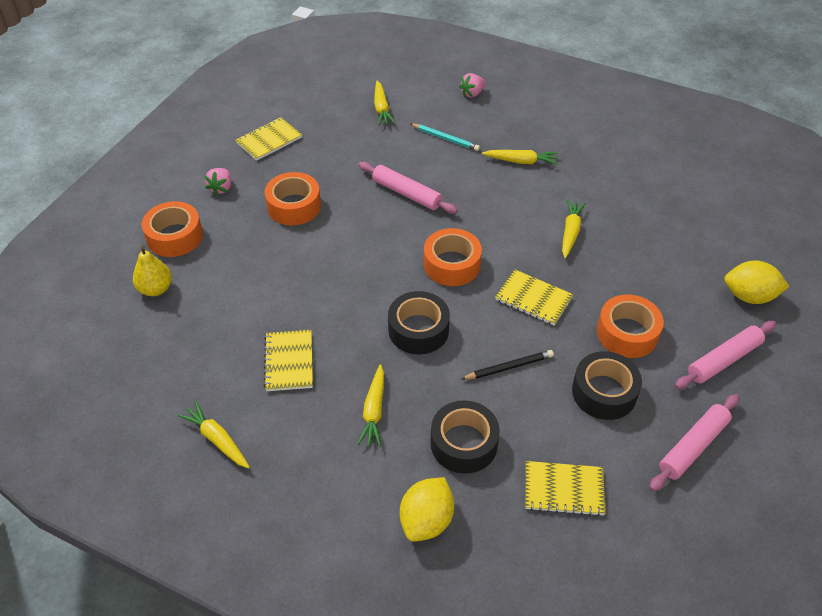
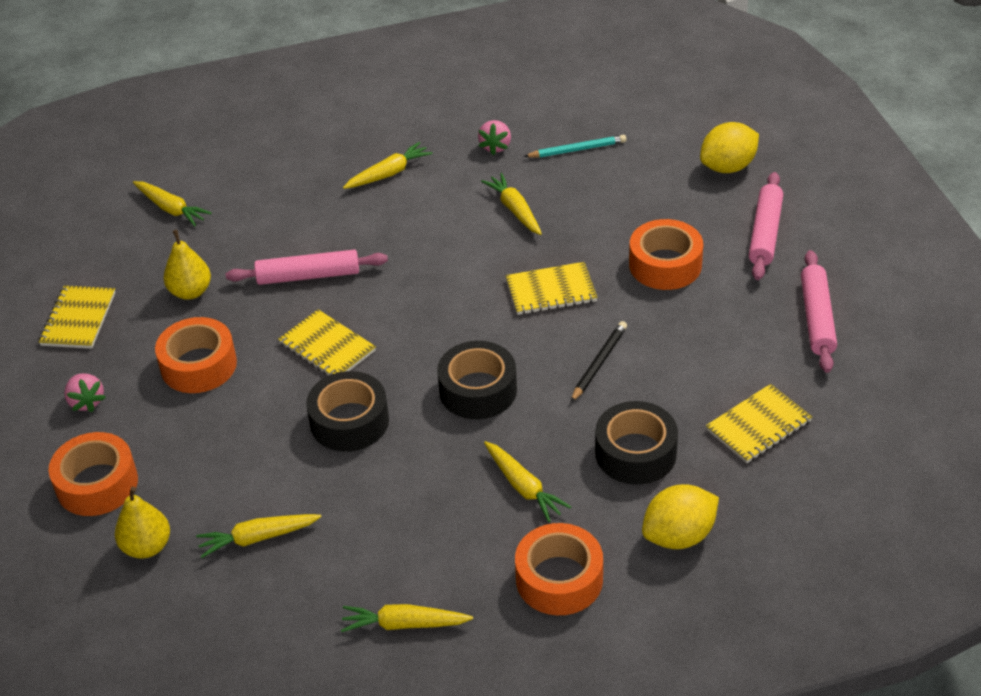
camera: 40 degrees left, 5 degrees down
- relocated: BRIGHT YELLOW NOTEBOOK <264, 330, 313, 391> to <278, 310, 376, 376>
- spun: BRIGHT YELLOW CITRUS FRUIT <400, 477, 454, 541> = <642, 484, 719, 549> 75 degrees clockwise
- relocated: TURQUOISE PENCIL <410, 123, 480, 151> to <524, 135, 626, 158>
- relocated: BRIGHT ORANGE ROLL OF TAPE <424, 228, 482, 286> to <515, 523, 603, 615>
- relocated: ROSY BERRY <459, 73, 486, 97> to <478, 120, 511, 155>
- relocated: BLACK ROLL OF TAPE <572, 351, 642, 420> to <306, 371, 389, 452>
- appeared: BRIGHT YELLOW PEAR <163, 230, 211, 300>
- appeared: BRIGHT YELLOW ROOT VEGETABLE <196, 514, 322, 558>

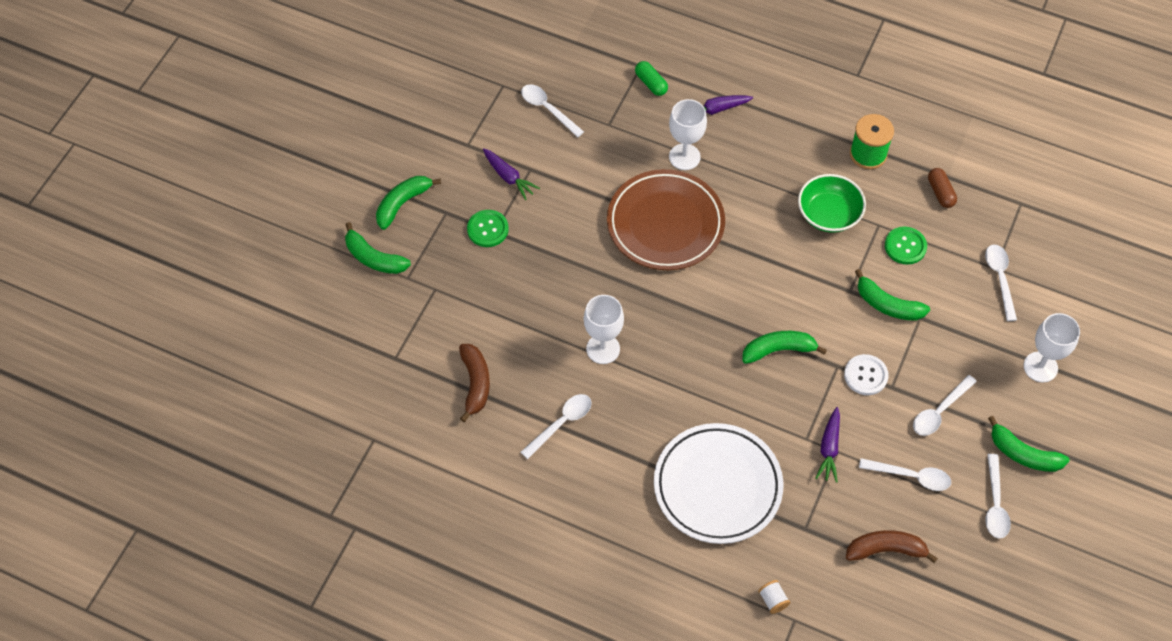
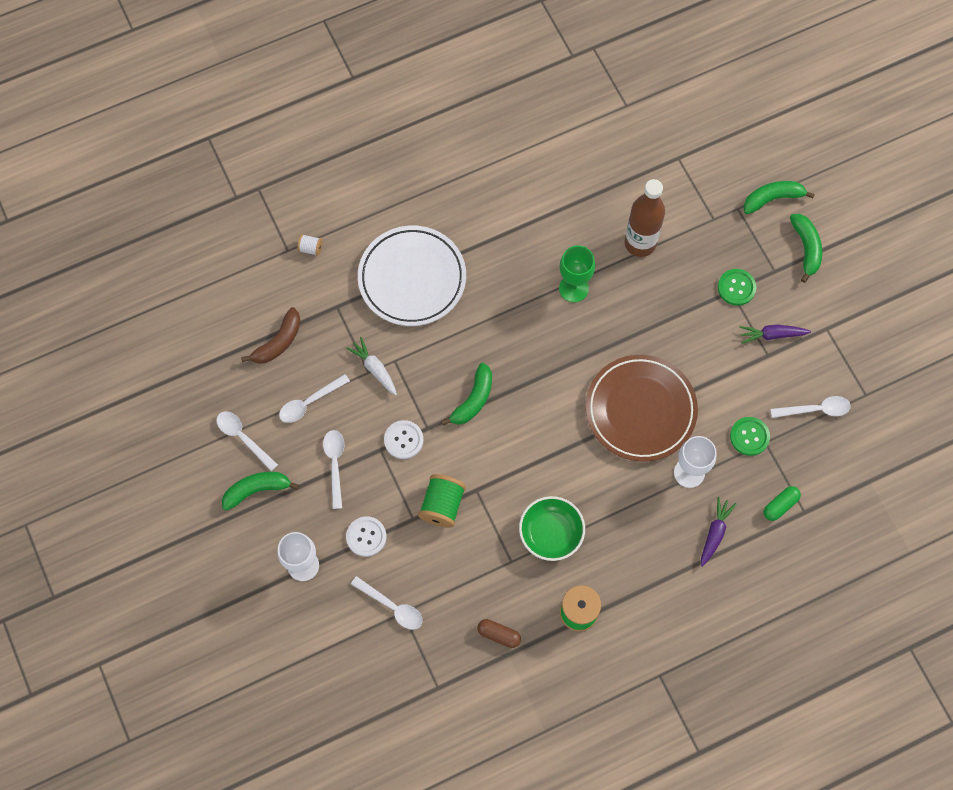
camera: 130 degrees right, 10 degrees up
- missing: BROWN BANANA <459, 344, 490, 422>
- missing: SNOW-WHITE TABLESPOON <520, 394, 592, 459>
- colour: SNOW-WHITE GOBLET <584, 295, 624, 364> to LEAF-GREEN GOBLET <559, 245, 595, 302>
- spun: LEAF-GREEN PILL SHAPE <635, 61, 668, 96> = <764, 486, 801, 521> 45 degrees counterclockwise
- colour: ROYAL PURPLE ROOT VEGETABLE <815, 407, 840, 483> to SNOW-WHITE ROOT VEGETABLE <346, 337, 397, 395>
- exchanged: LEAF-GREEN BANANA <855, 269, 930, 321> to LEAF-GREEN BOBBIN <418, 474, 466, 528>
- relocated: LEAF-GREEN SHIRT BUTTON <885, 227, 927, 265> to <730, 417, 770, 456>
- appeared: SNOW-WHITE SHIRT BUTTON <346, 516, 386, 557>
- appeared: BROWN BOTTLE <625, 179, 665, 257>

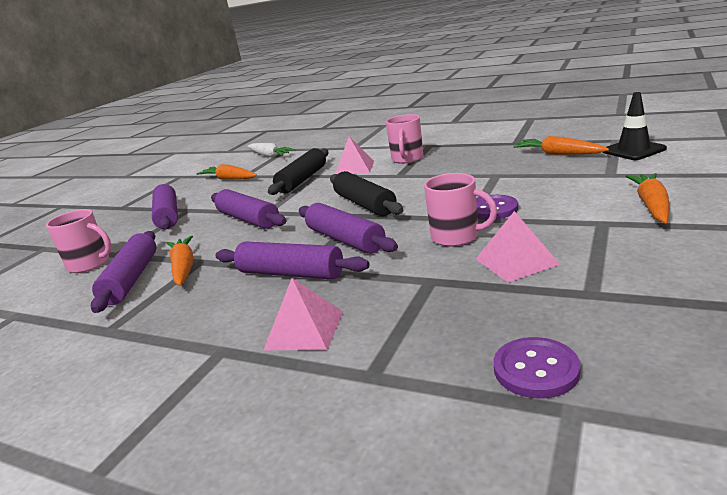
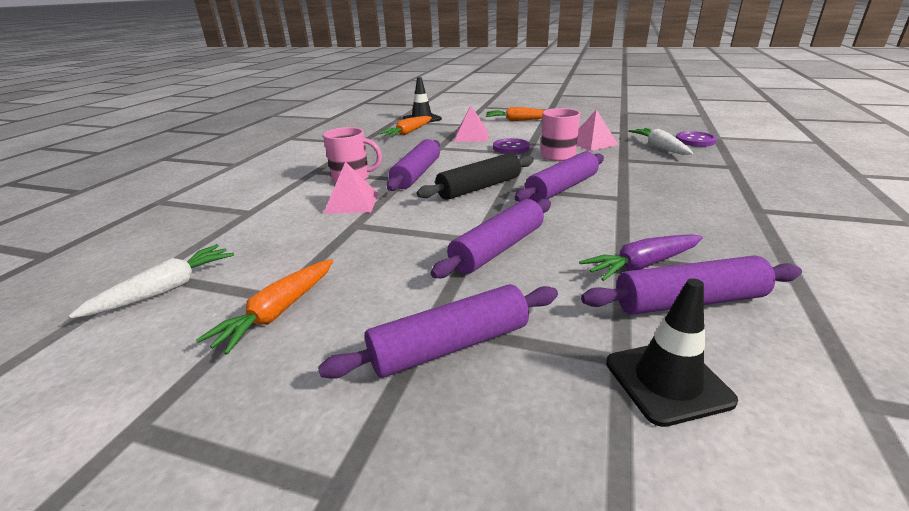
camera: 100 degrees left, 5 degrees up
- exchanged: ROSY TEA MUG <46, 209, 112, 273> to BLACK TRAFFIC CONE <606, 278, 738, 427>
- colour: BRIGHT ORANGE ROOT VEGETABLE <166, 236, 193, 286> to ROYAL PURPLE ROOT VEGETABLE <579, 234, 703, 281>
- relocated: ROYAL PURPLE PASTRY ROLLER <215, 241, 369, 280> to <386, 139, 440, 191>
- relocated: ROSY PYRAMID <264, 278, 343, 350> to <454, 106, 488, 142>
- missing: BLACK PASTRY ROLLER <268, 148, 328, 195>
- appeared: SNOW-WHITE ROOT VEGETABLE <628, 128, 693, 155>

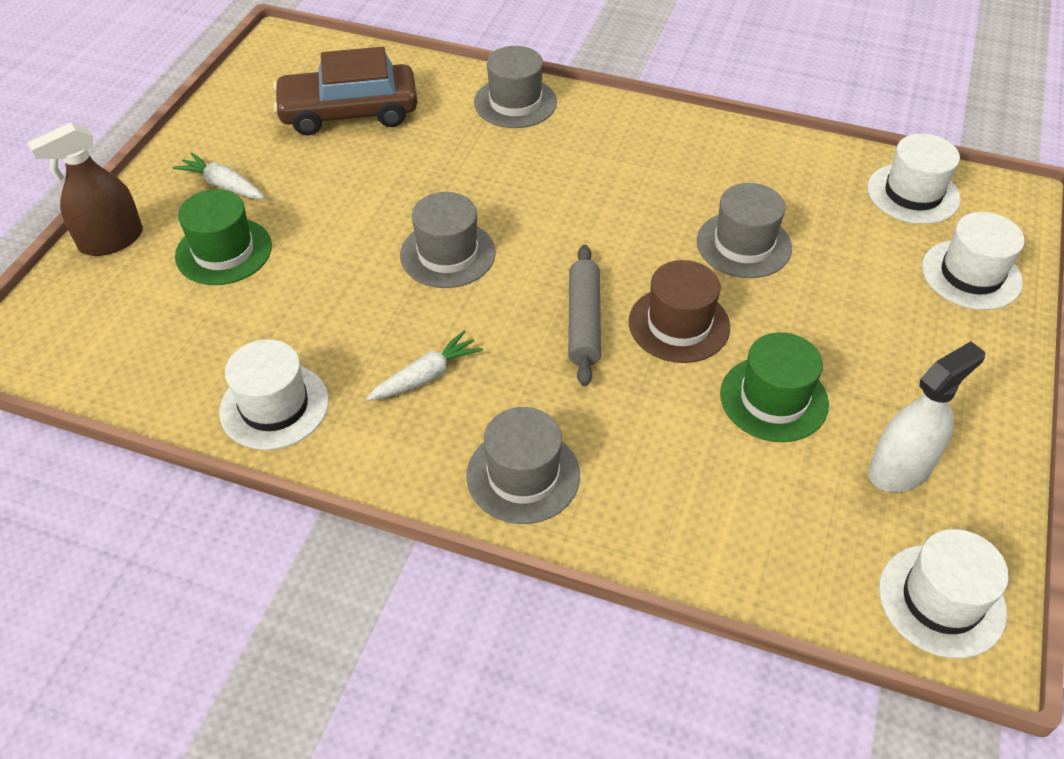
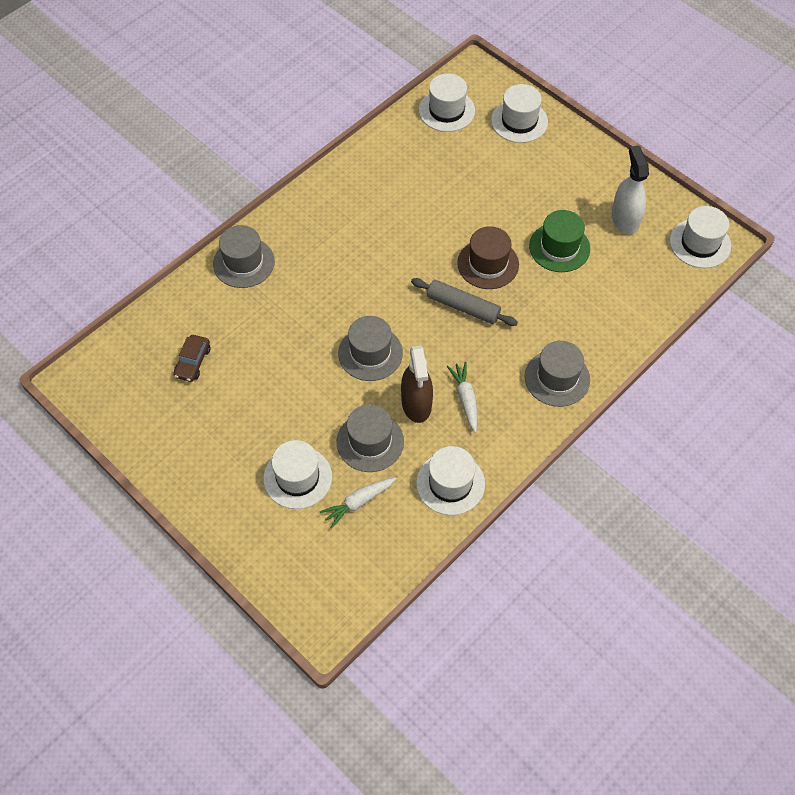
camera: 65 degrees left, 10 degrees up
- relocated: BROWN SPRAY CLEANER <27, 122, 143, 256> to <401, 345, 433, 423>
- relocated: SNOW-WHITE ROOT VEGETABLE <173, 152, 265, 199> to <320, 477, 397, 529>
- colour: LEAF-GREEN TALL HAT <175, 189, 272, 285> to SNOW-WHITE TALL HAT <263, 440, 332, 509>
- size: BROWN AUTOMOBILE <273, 47, 418, 135> = <174, 335, 210, 382> x0.48
- relocated: GREY TALL HAT <697, 183, 792, 278> to <337, 404, 404, 472>

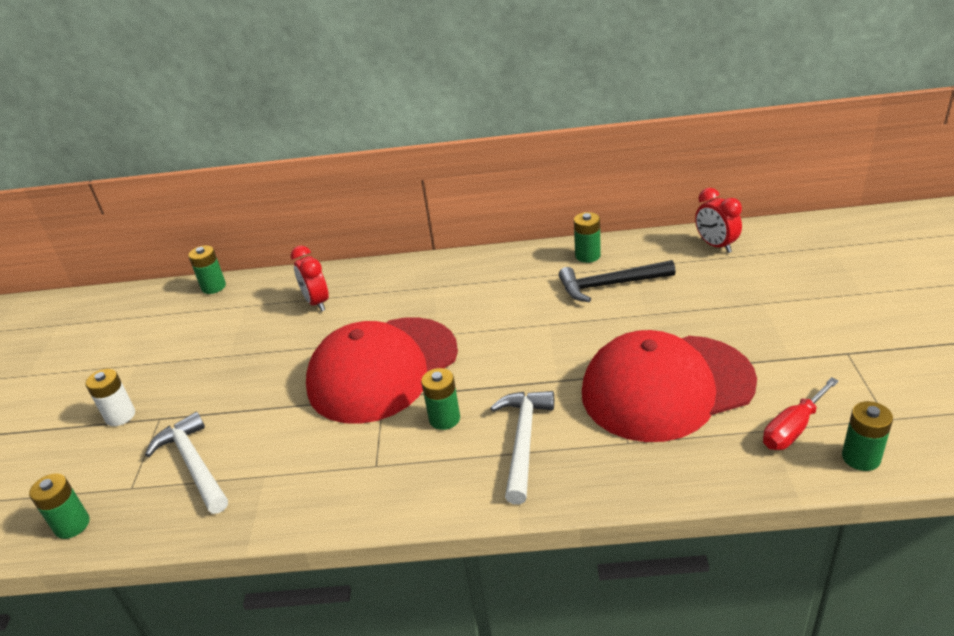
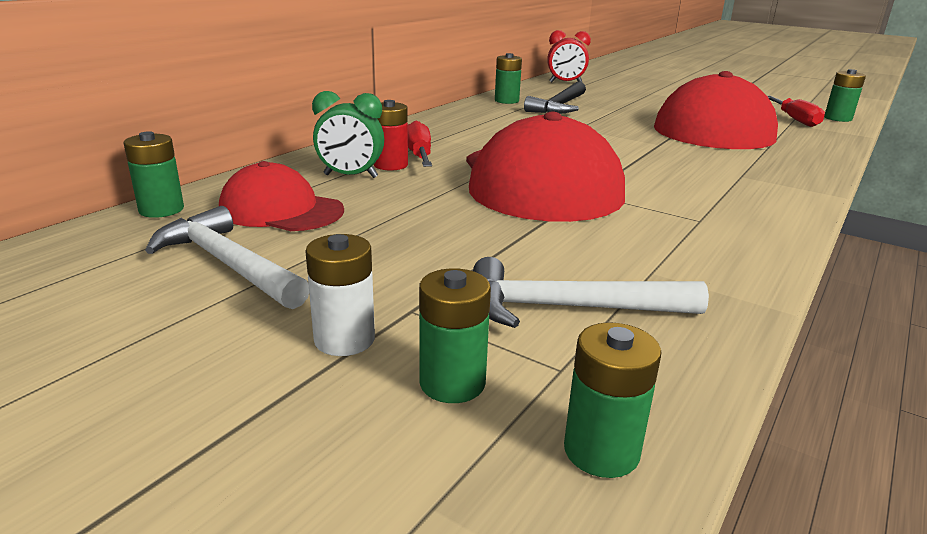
camera: 60 degrees left, 10 degrees down
- colour: SCARLET CLOCK <291, 246, 329, 312> to LEAF-GREEN CLOCK <312, 91, 384, 178>
- relocated: LEAF-GREEN BATTERY <421, 368, 460, 430> to <419, 268, 491, 403>
- relocated: SNOW-WHITE CARPENTER'S HAMMER <490, 391, 554, 504> to <145, 206, 309, 309>
- appeared: SCARLET CAP <219, 161, 344, 231>
- appeared: SCARLET BATTERY <373, 100, 408, 171>
- appeared: SCARLET HAND SCREWDRIVER <408, 121, 432, 167>

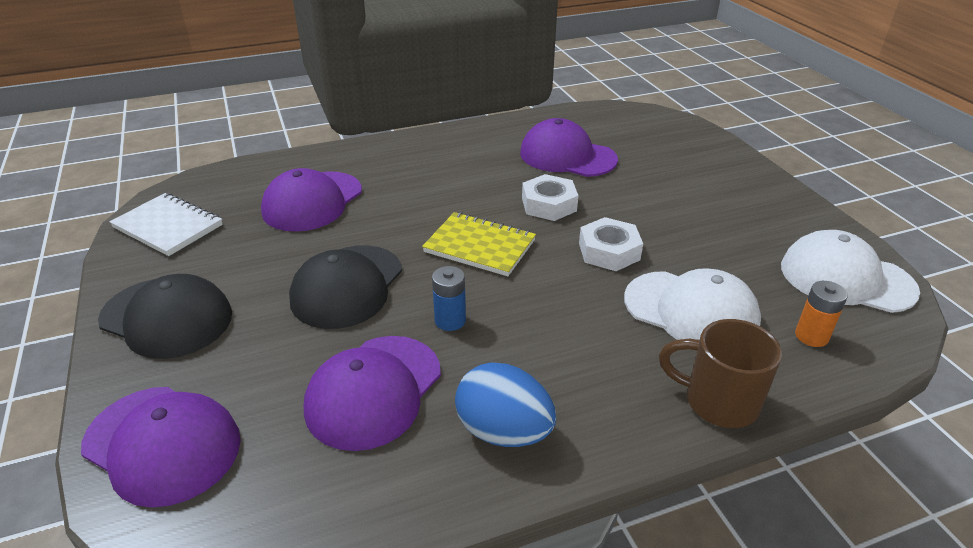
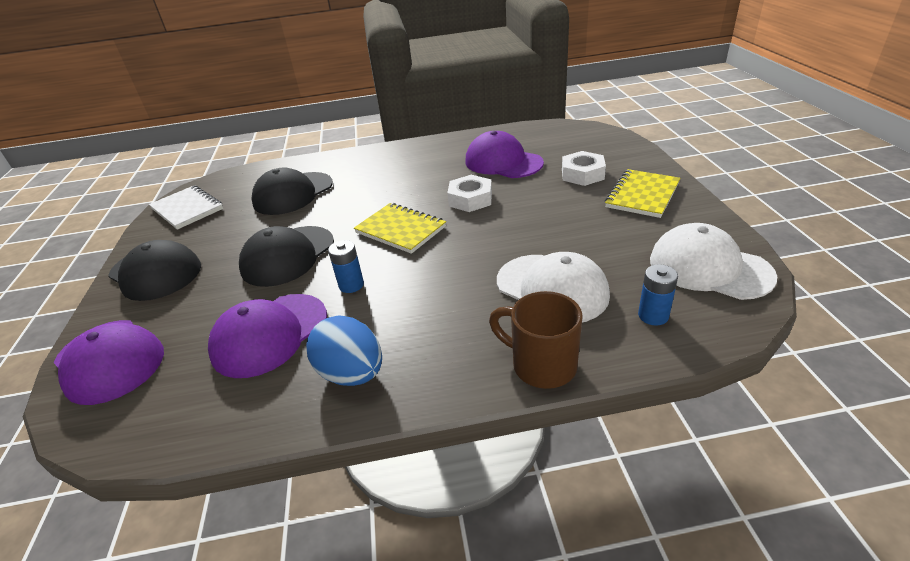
camera: 15 degrees right, 0 degrees up
- colour: ROYAL PURPLE CAP <261, 168, 362, 232> to BLACK CAP <251, 167, 333, 215>
- relocated: SNOW-WHITE HEXAGON NUT <579, 217, 643, 271> to <562, 151, 606, 186>
- colour: BRIGHT ORANGE BATTERY <795, 281, 848, 347> to ROYAL BLUE BATTERY <638, 264, 678, 326>
- appeared: BRIGHT YELLOW NOTEBOOK <605, 169, 680, 218>

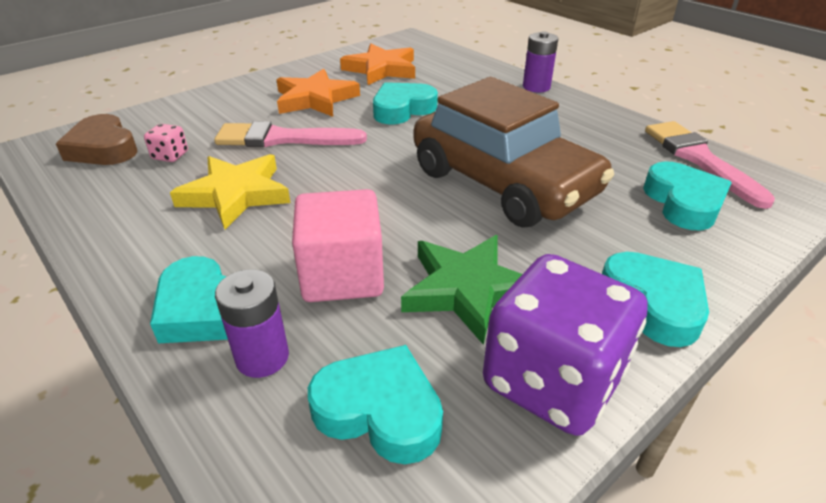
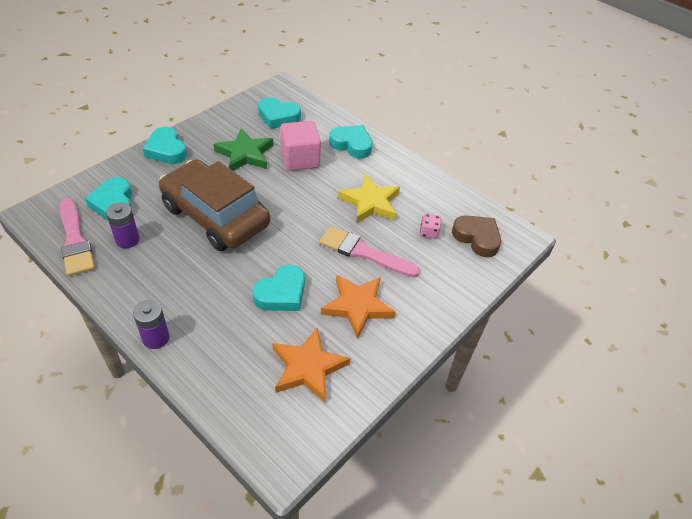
camera: 170 degrees right, 10 degrees up
- spun: ROSY BRUSH <214, 121, 367, 147> = <319, 226, 420, 277> 150 degrees counterclockwise
- relocated: ROYAL PURPLE BATTERY <215, 269, 289, 378> to <106, 202, 140, 248>
- missing: ROYAL PURPLE DICE <483, 254, 648, 436>

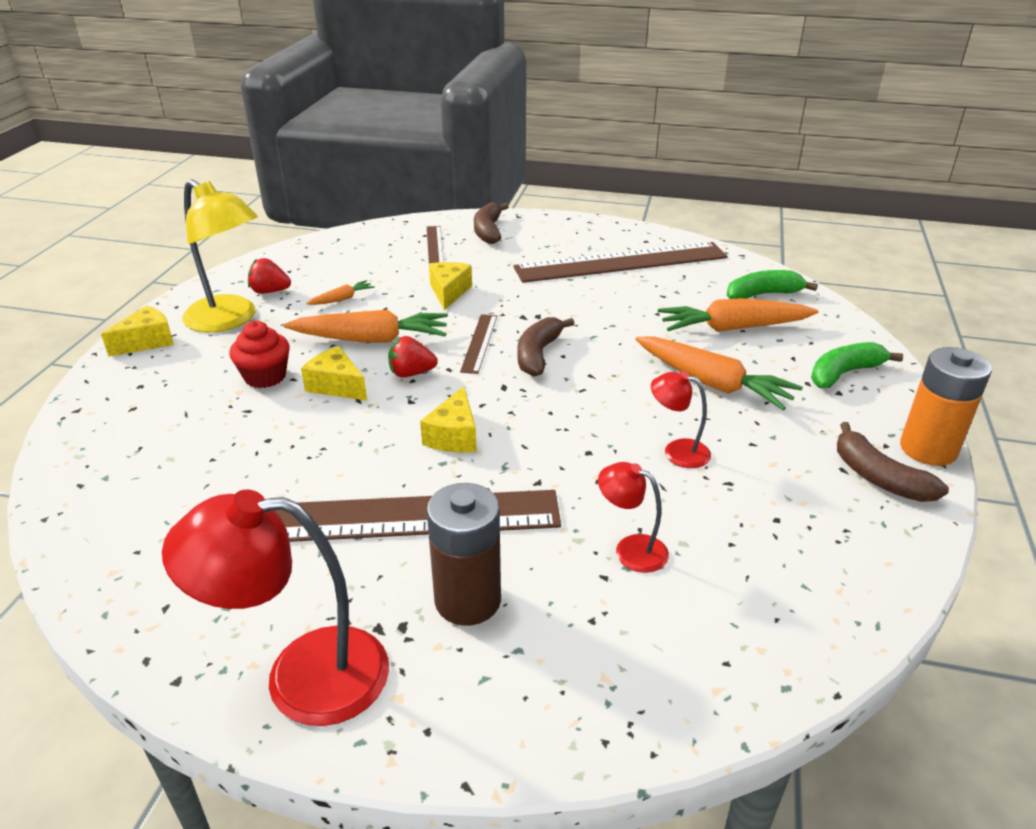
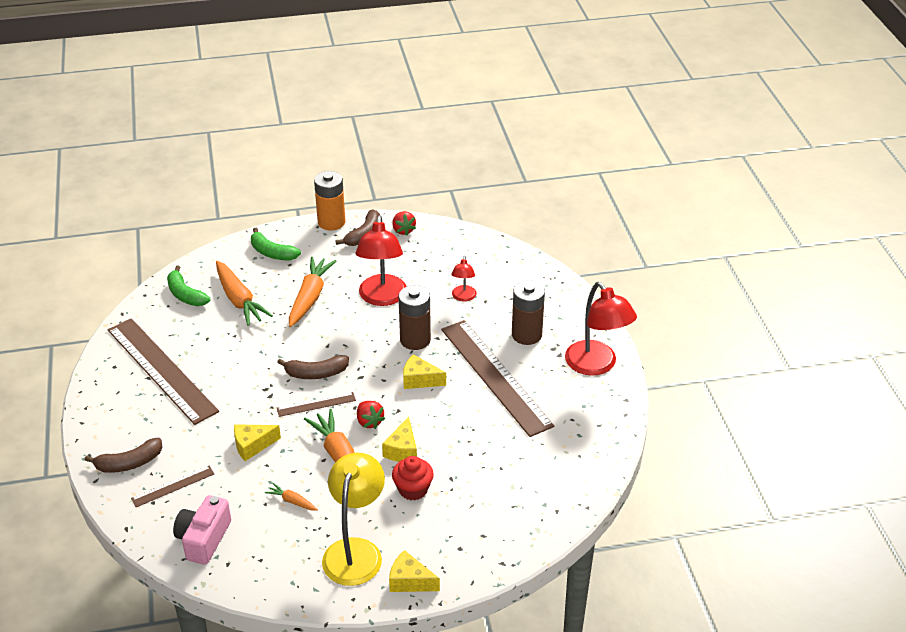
camera: 115 degrees left, 5 degrees up
- relocated: SCARLET BERRY <248, 258, 291, 294> to <392, 211, 416, 236>
- spun: BRIGHT YELLOW CHEESE <420, 386, 477, 452> = <403, 354, 446, 389> 150 degrees counterclockwise
- size: SCARLET LAMP <651, 371, 711, 468> = <356, 215, 407, 306> x1.95
- appeared: ROSY PHOTO CAMERA <173, 495, 231, 565>
- appeared: BROWN BATTERY <398, 285, 431, 350>

